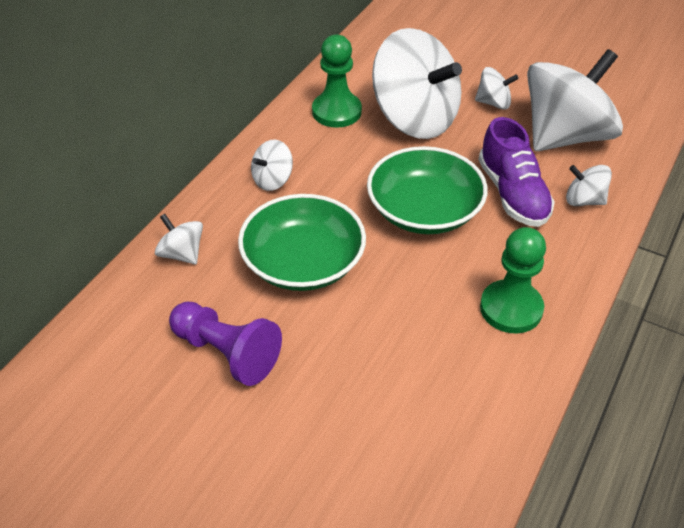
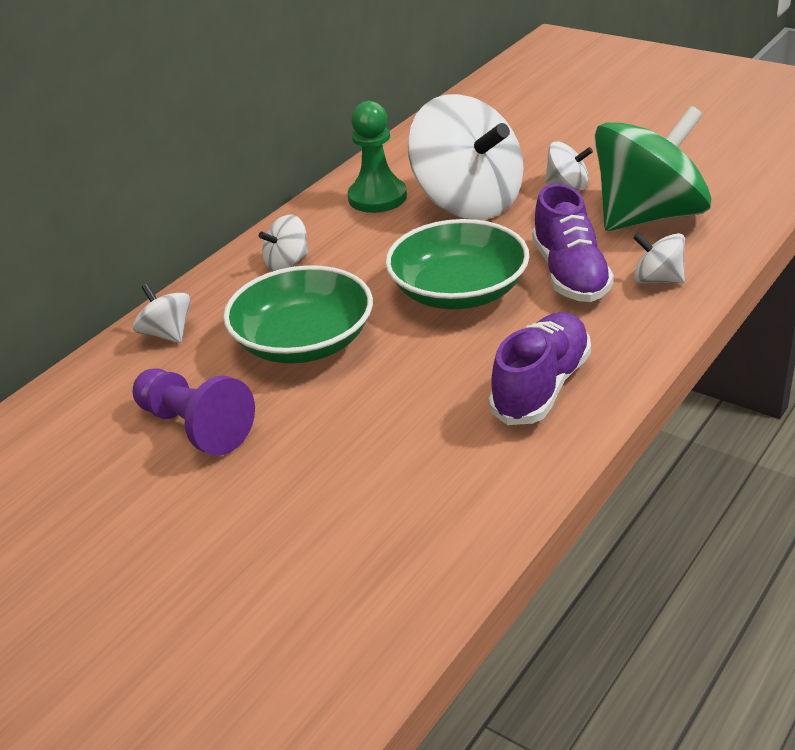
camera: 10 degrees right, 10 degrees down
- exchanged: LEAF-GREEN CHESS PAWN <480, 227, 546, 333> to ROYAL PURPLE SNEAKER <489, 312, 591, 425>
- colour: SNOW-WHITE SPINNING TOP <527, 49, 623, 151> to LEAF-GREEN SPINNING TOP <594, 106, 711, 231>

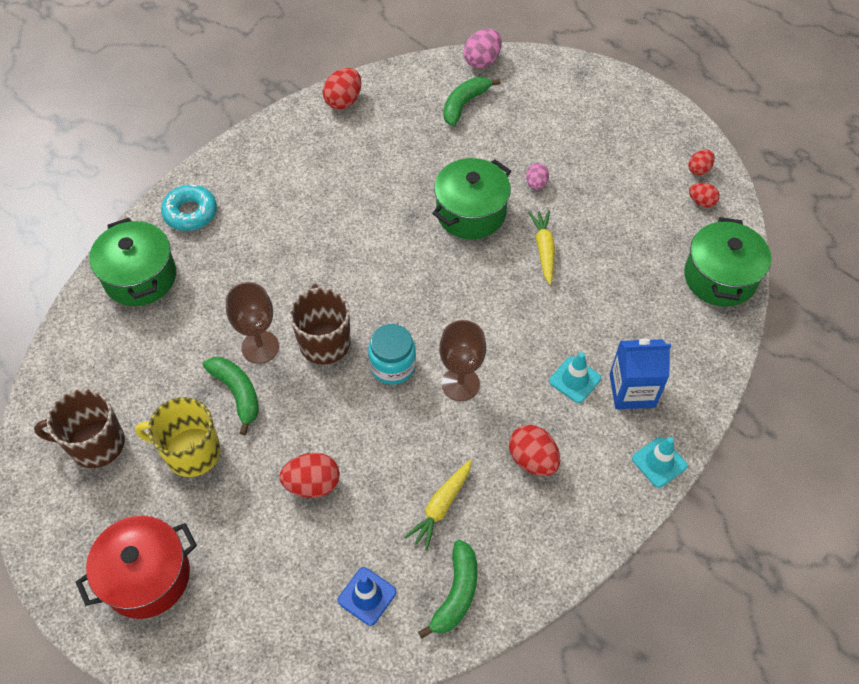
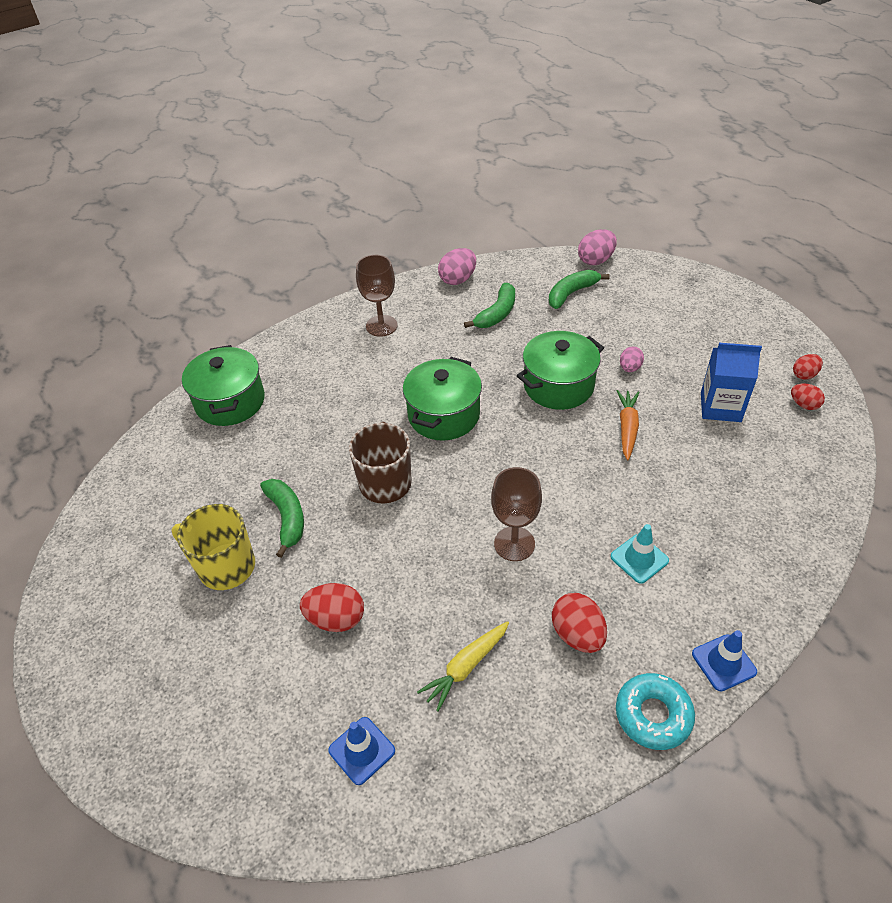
camera: 15 degrees right, 10 degrees down
- missing: BROWN TEA MUG <34, 389, 125, 468>
- missing: SCARLET COOKING POT <76, 516, 197, 619>
- relocated: TURQUOISE DONUT <161, 184, 217, 231> to <616, 673, 695, 750>
- relocated: BROWN GOBLET <225, 282, 279, 364> to <356, 255, 398, 337>
- colour: SCARLET EGG SHAPE <323, 68, 361, 110> to ROSY EGG SHAPE <438, 248, 476, 285>
- missing: TURQUOISE JAR <368, 324, 416, 385>
- relocated: LEAF-GREEN BANANA <418, 540, 478, 638> to <464, 283, 515, 328>
- colour: BRIGHT YELLOW ROOT VEGETABLE <528, 210, 555, 285> to BRIGHT ORANGE ROOT VEGETABLE <617, 390, 639, 461>
- relocated: ROYAL BLUE JUICE CARTON <610, 339, 671, 409> to <701, 343, 762, 422>
- colour: TURQUOISE TRAFFIC CONE <632, 437, 688, 488> to ROYAL BLUE TRAFFIC CONE <692, 630, 757, 692>
- relocated: LEAF-GREEN COOKING POT <684, 217, 771, 307> to <403, 357, 482, 441>

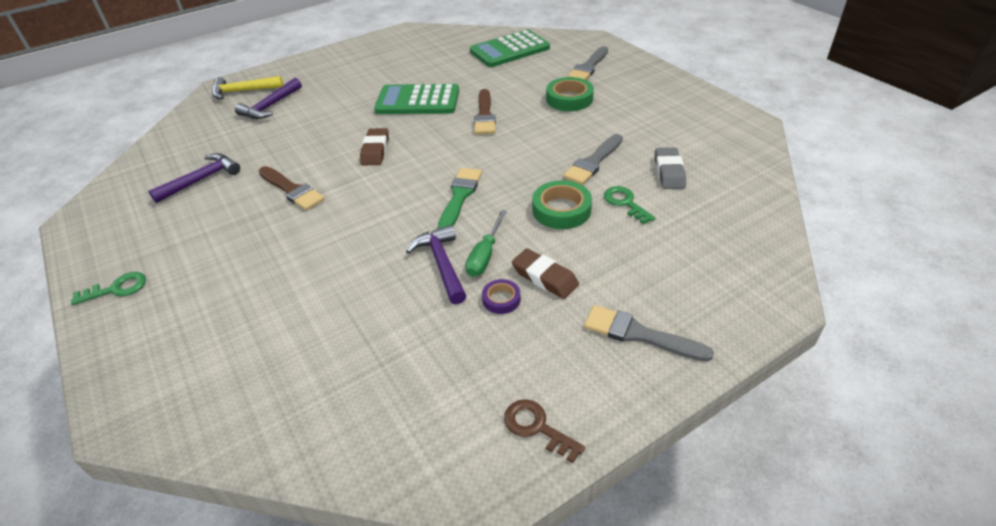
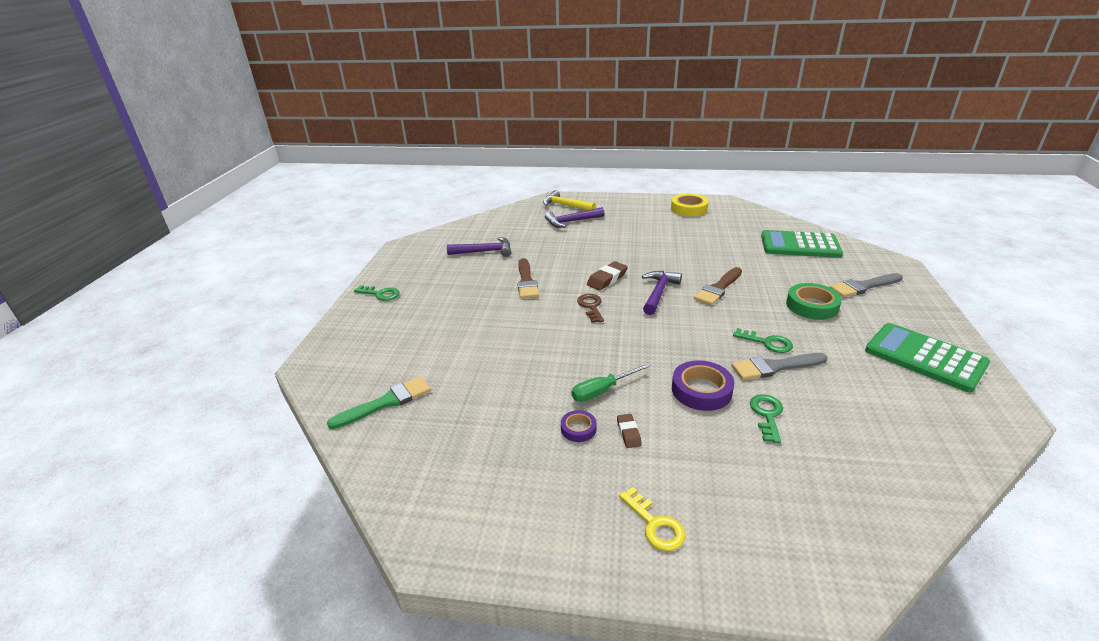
camera: 40 degrees right, 10 degrees down
- relocated: LEAF-GREEN POCKET CALCULATOR <374, 84, 459, 114> to <865, 323, 990, 392>
- relocated: ROYAL PURPLE CARPENTER'S HAMMER <406, 225, 466, 304> to <642, 271, 682, 315>
- relocated: LEAF-GREEN BRUSH <438, 168, 482, 229> to <327, 376, 431, 429>
- relocated: BROWN LATCHKEY <504, 399, 585, 463> to <577, 294, 604, 323>
- size: BROWN ERASER <512, 248, 579, 299> = <617, 414, 642, 448> x0.60
- colour: LEAF-GREEN ROLL OF TAPE <532, 180, 592, 229> to ROYAL PURPLE ROLL OF TAPE <672, 360, 734, 411>
- exchanged: GREY BRUSH <584, 305, 714, 362> to BRIGHT YELLOW LATCHKEY <619, 487, 686, 551>
- missing: GREY ERASER <655, 147, 686, 189>
- appeared: BRIGHT YELLOW ROLL OF TAPE <671, 194, 709, 216>
- appeared: LEAF-GREEN LATCHKEY <733, 328, 793, 353>

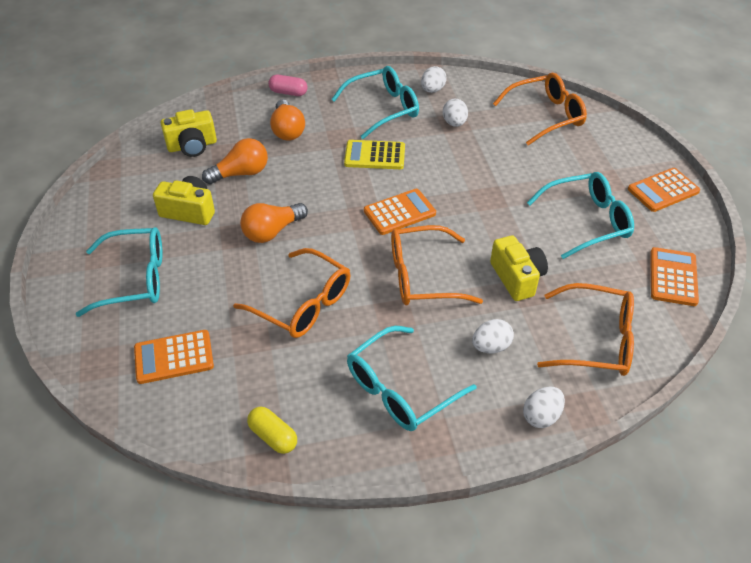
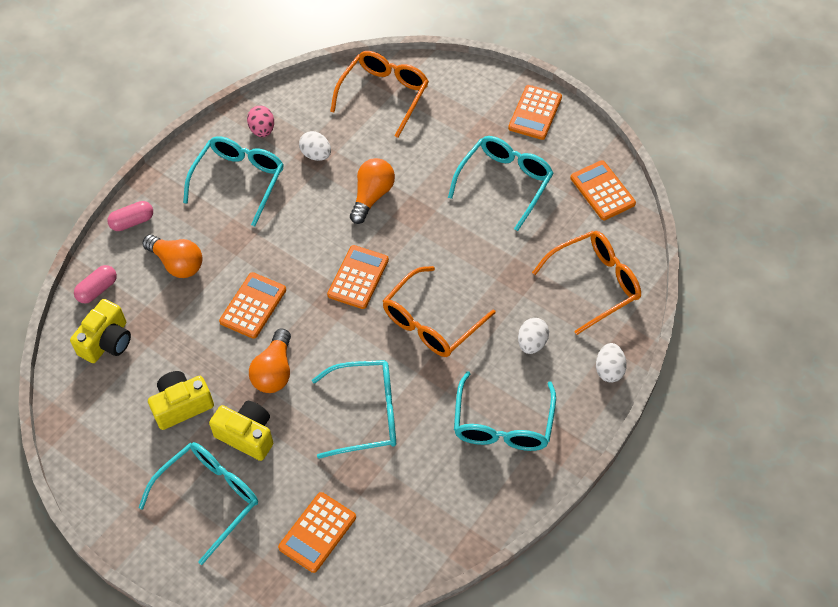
camera: 40 degrees left, 10 degrees up
- relocated: BRIGHT ORANGE LIGHTBULB <202, 138, 268, 184> to <350, 158, 395, 224>
- colour: BRIGHT ORANGE EYEGLASSES <233, 248, 350, 338> to TURQUOISE EYEGLASSES <312, 360, 396, 459>
- missing: BRIGHT YELLOW PILL SHAPE <247, 407, 297, 454>
- missing: BRIGHT YELLOW POCKET CALCULATOR <344, 140, 405, 169>
- colour: SNOW-WHITE EGG SHAPE <421, 66, 447, 93> to ROSY EGG SHAPE <247, 106, 274, 137>
- relocated: BRIGHT YELLOW PHOTO CAMERA <490, 235, 548, 301> to <209, 401, 273, 461>
- appeared: ROSY PILL SHAPE <74, 265, 117, 303>
- appeared: BRIGHT ORANGE POCKET CALCULATOR <219, 272, 286, 339>

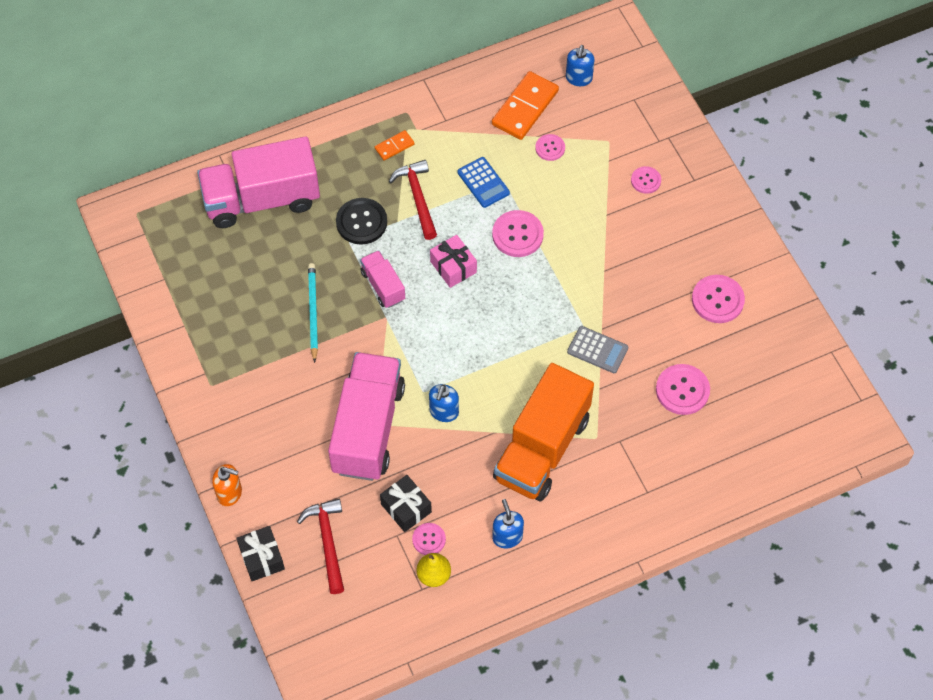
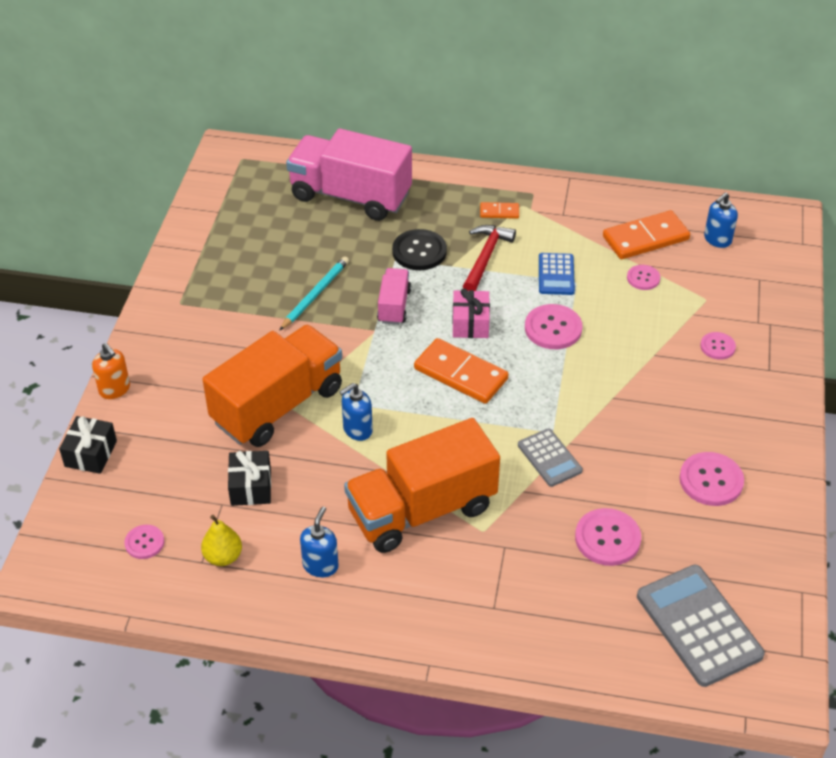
camera: 35 degrees right, 15 degrees down
- missing: SCARLET CARPENTER'S HAMMER <297, 499, 344, 594>
- colour: ROSY TOY TRUCK <328, 352, 405, 481> to BRIGHT ORANGE TOY TRUCK <203, 325, 342, 447>
- relocated: ROSY SHIRT BUTTON <412, 523, 446, 555> to <125, 525, 164, 559>
- appeared: BRIGHT ORANGE DOMINO PIECE <414, 338, 508, 404>
- appeared: GREY POCKET CALCULATOR <637, 565, 765, 687>

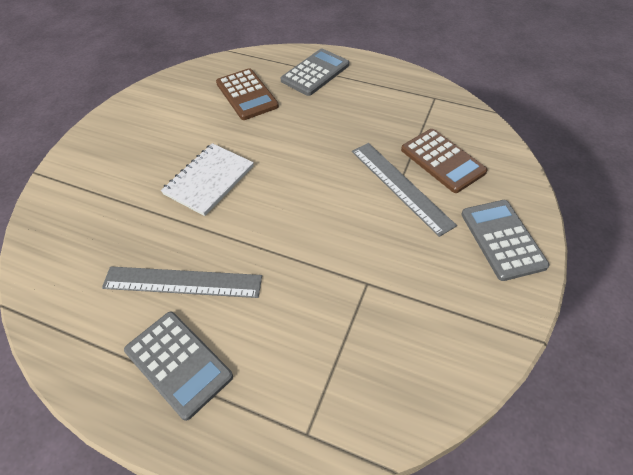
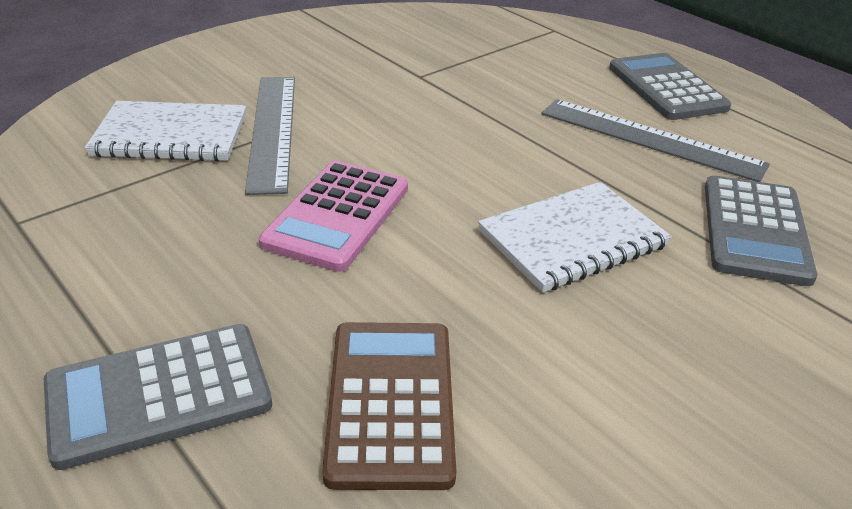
camera: 155 degrees left, 15 degrees down
- exchanged: BROWN POCKET CALCULATOR <401, 129, 488, 193> to SNOW-WHITE NOTEBOOK <85, 101, 247, 161>
- relocated: GREY POCKET CALCULATOR <461, 200, 550, 281> to <705, 176, 817, 286>
- appeared: ROSY POCKET CALCULATOR <259, 161, 408, 272>

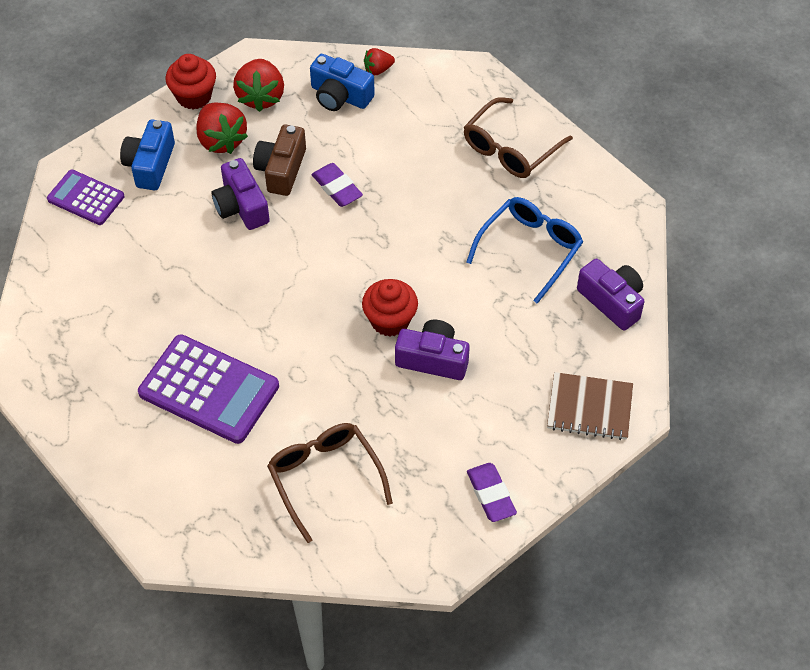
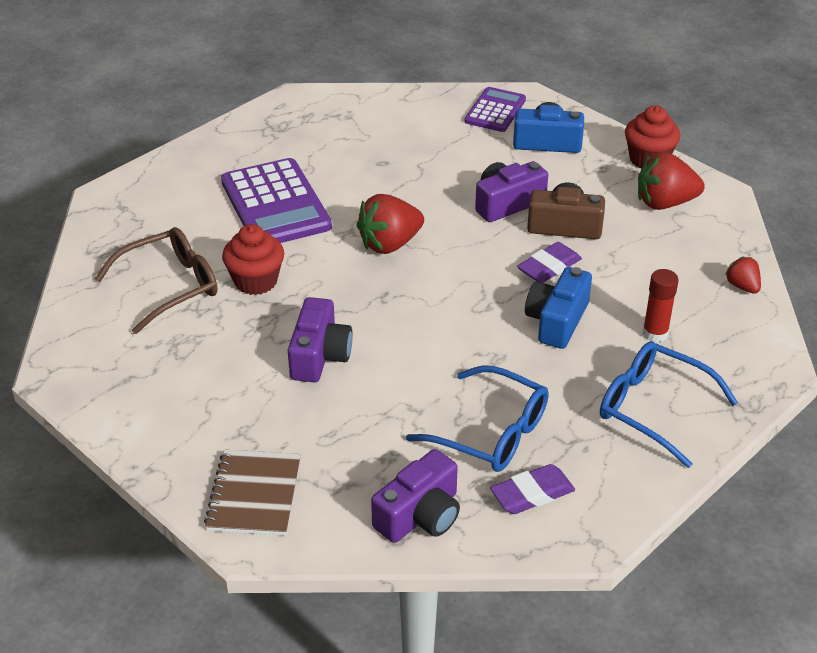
camera: 85 degrees right, 15 degrees down
- spun: ROYAL PURPLE POCKET CALCULATOR <138, 334, 279, 444> = <221, 158, 332, 243> 45 degrees counterclockwise
- relocated: SCARLET BERRY <196, 103, 248, 154> to <357, 194, 424, 254>
- relocated: ROYAL BLUE PHOTO CAMERA <310, 54, 375, 111> to <525, 267, 592, 349>
- relocated: SCARLET FAIRY CAKE <362, 279, 418, 337> to <222, 224, 284, 295>
- colour: BROWN EYEGLASSES <464, 97, 573, 178> to ROYAL BLUE EYEGLASSES <600, 341, 738, 468>
- relocated: ROYAL PURPLE ERASER <467, 463, 517, 522> to <490, 464, 575, 514>
- appeared: SCARLET GLUE <643, 269, 679, 342>

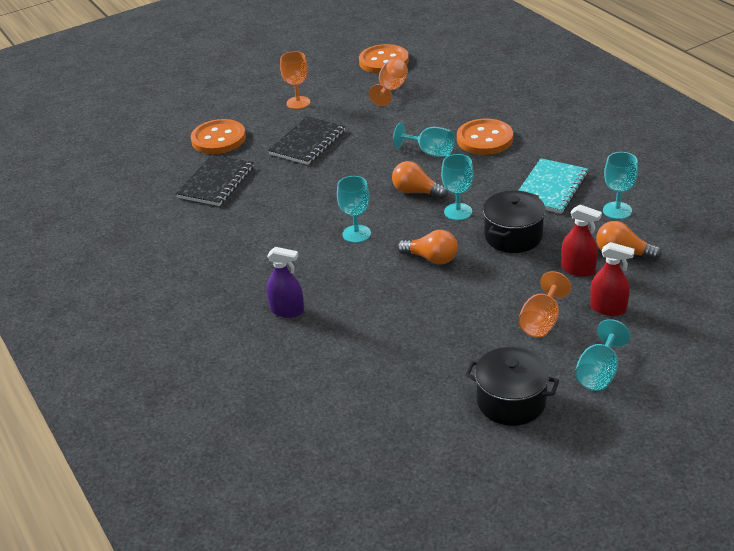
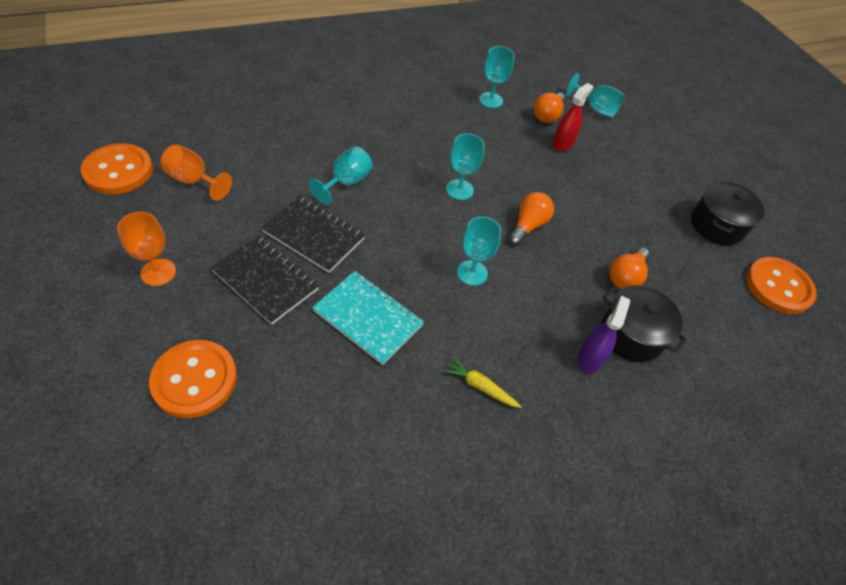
camera: 90 degrees left, 15 degrees up
- relocated: BLACK NOTEBOOK <176, 155, 254, 206> to <262, 196, 365, 273>
- relocated: BRIGHT ORANGE LIGHTBULB <392, 161, 448, 199> to <609, 247, 649, 289>
- relocated: BRIGHT ORANGE SHIRT BUTTON <457, 119, 513, 155> to <746, 257, 817, 314>
- relocated: BLACK COOKING POT <483, 191, 546, 253> to <601, 285, 687, 362>
- relocated: TURQUOISE NOTEBOOK <518, 158, 588, 214> to <312, 271, 424, 365>
- missing: BRIGHT ORANGE GOBLET <518, 271, 571, 338>
- relocated: TURQUOISE GOBLET <575, 319, 630, 391> to <566, 73, 624, 118>
- missing: SCARLET SPRAY CLEANER <590, 242, 635, 316>
- appeared: BRIGHT YELLOW ROOT VEGETABLE <443, 357, 522, 408>

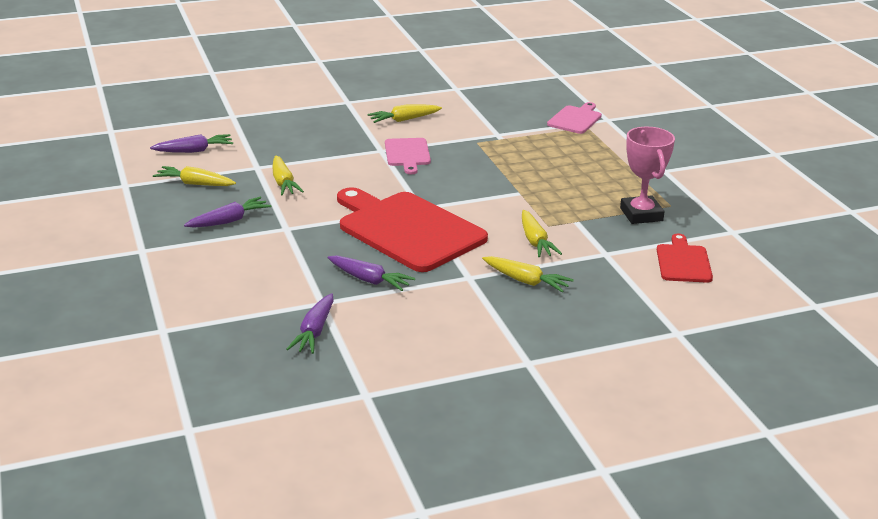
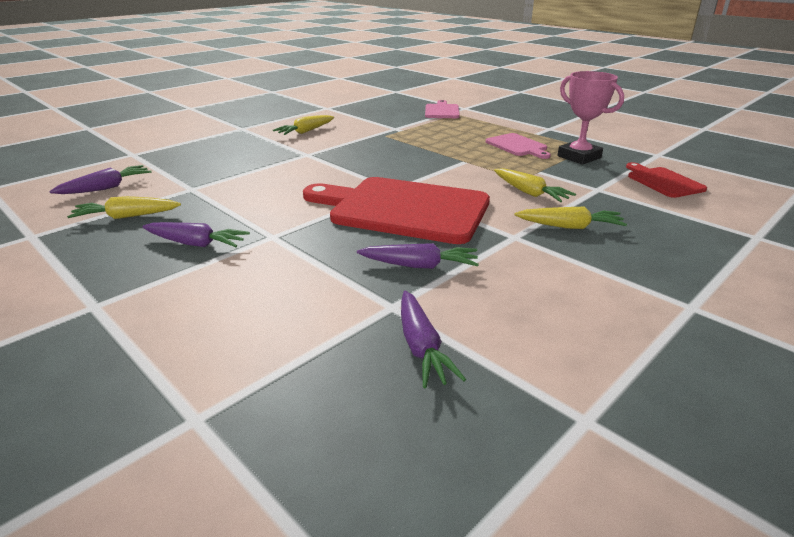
camera: 25 degrees left, 0 degrees up
- spun: ROYAL PURPLE ROOT VEGETABLE <184, 197, 271, 228> = <142, 222, 250, 247> 75 degrees clockwise
- missing: BRIGHT YELLOW ROOT VEGETABLE <272, 156, 304, 196>
- relocated: ROSY BREAD BOARD <385, 138, 431, 174> to <486, 133, 551, 159>

